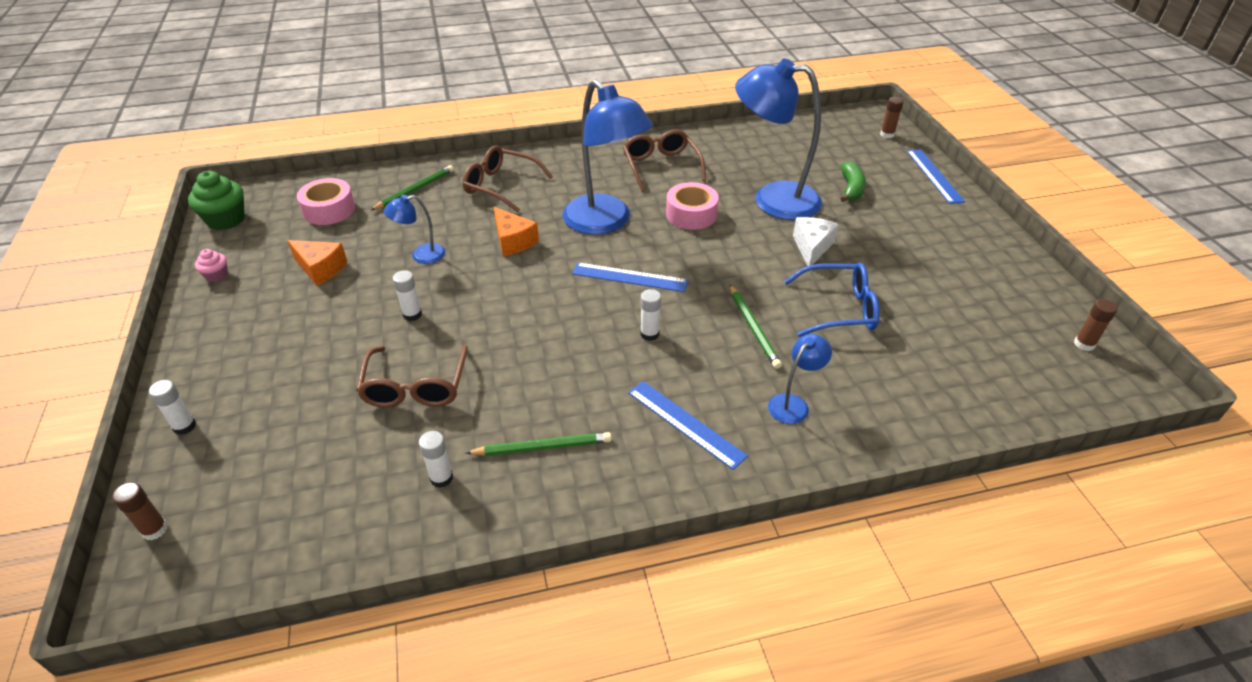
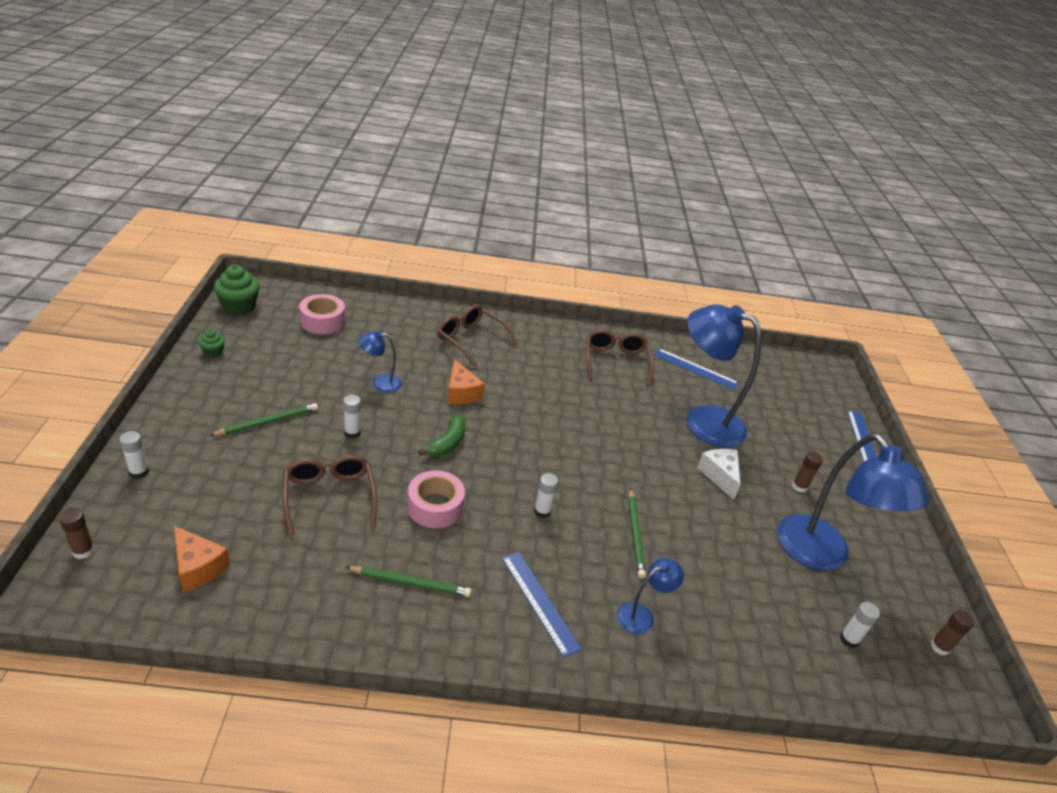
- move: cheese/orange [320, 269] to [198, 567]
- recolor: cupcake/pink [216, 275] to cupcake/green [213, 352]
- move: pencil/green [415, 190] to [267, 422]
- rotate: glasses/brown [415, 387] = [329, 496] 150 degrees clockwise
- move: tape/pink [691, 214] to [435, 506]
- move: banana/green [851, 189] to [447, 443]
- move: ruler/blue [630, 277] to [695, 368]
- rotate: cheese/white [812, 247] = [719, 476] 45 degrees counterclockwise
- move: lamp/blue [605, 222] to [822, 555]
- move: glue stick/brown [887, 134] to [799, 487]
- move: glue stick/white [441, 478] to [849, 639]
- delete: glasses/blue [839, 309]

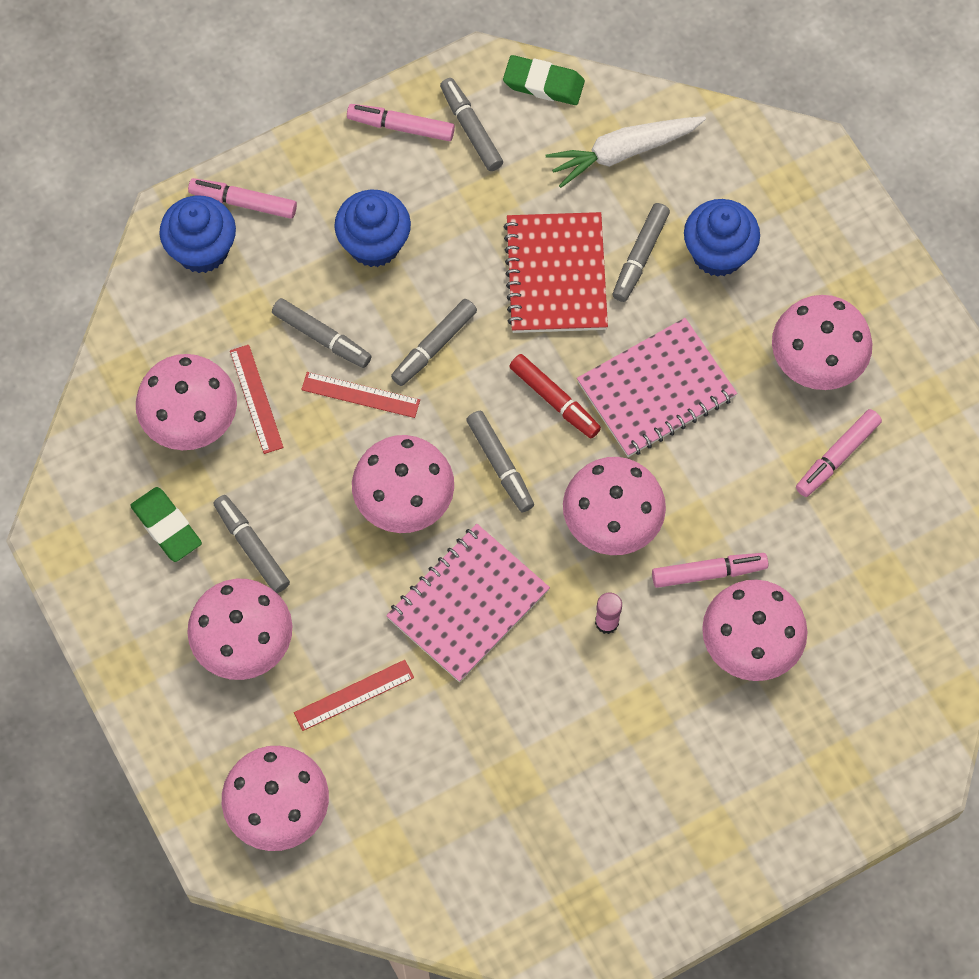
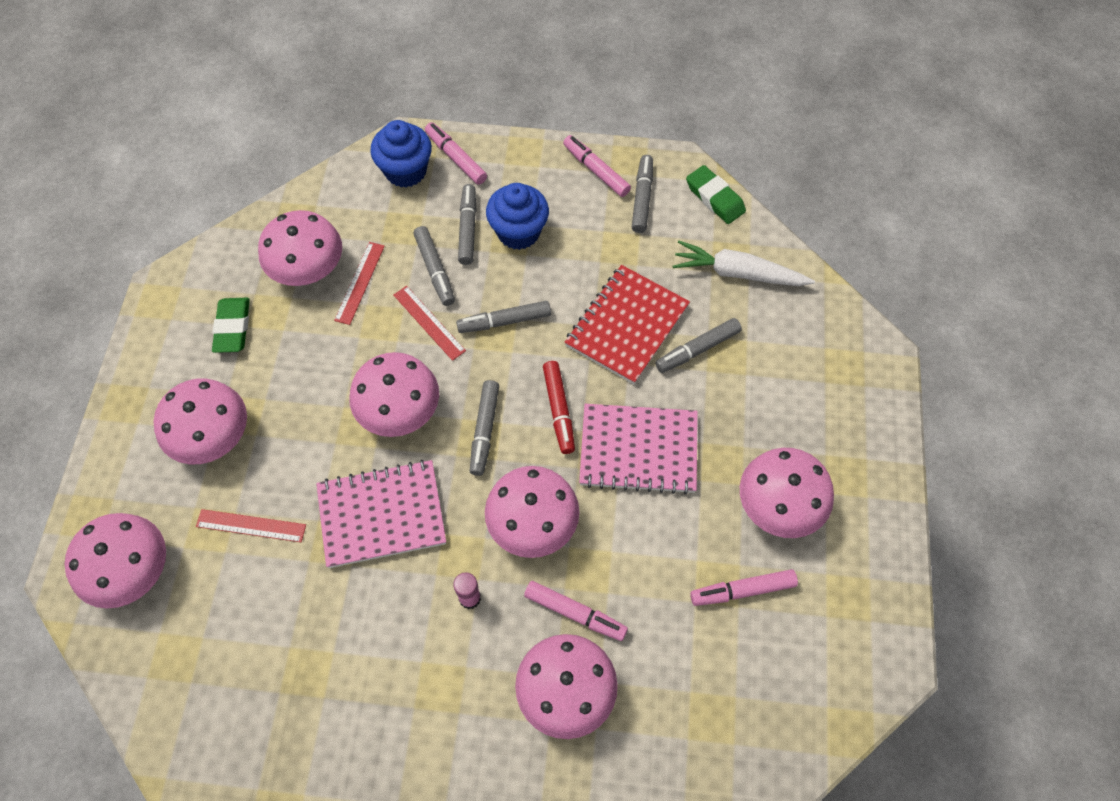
- move: marker/grey [251, 547] to [468, 228]
- delete: cupcake/blue [718, 253]

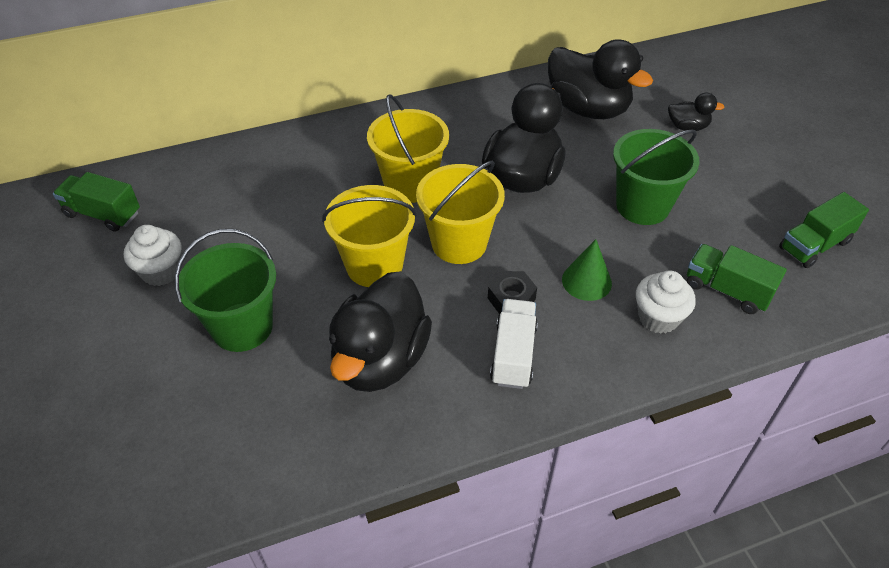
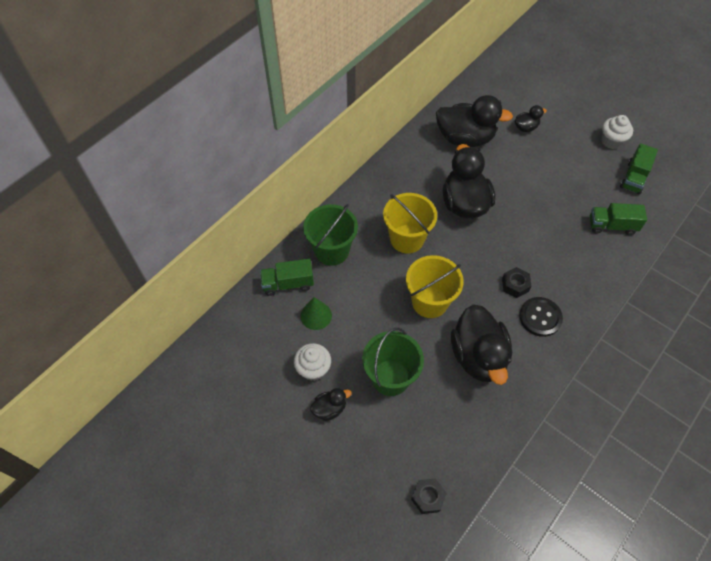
- move: truck/green [103, 214] to [288, 284]
- move: cone/green [586, 281] to [316, 315]
- move: bucket/green [642, 206] to [332, 251]
- insert: duck/black [329, 408]
- insert: nut/black [428, 497]
- replace: truck/white [513, 354] to button/black [540, 317]
- move: cupcake/white [658, 318] to [611, 141]
- delete: bucket/yellow [459, 243]

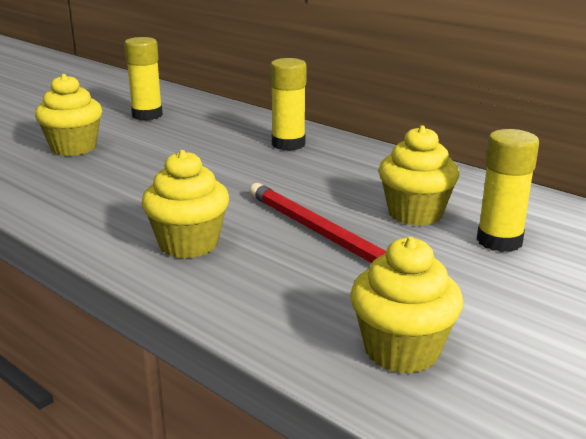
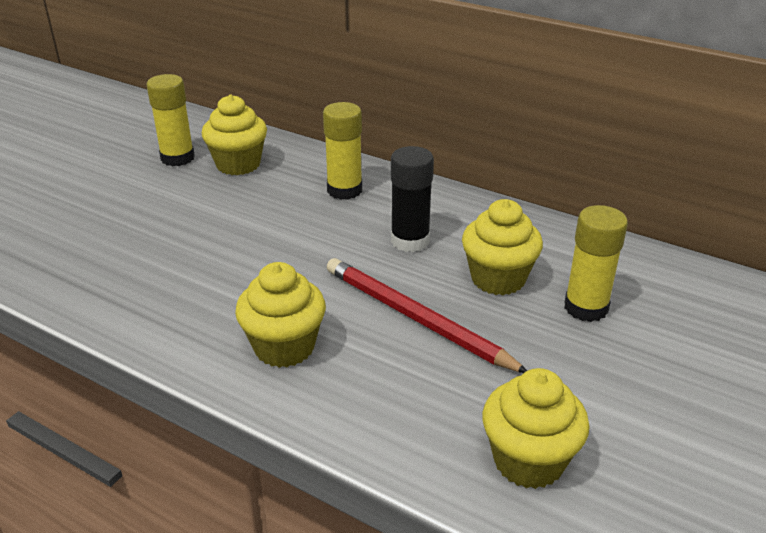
- move: cupcake/yellow [73, 148] to [238, 164]
- insert: glue stick/black [410, 241]

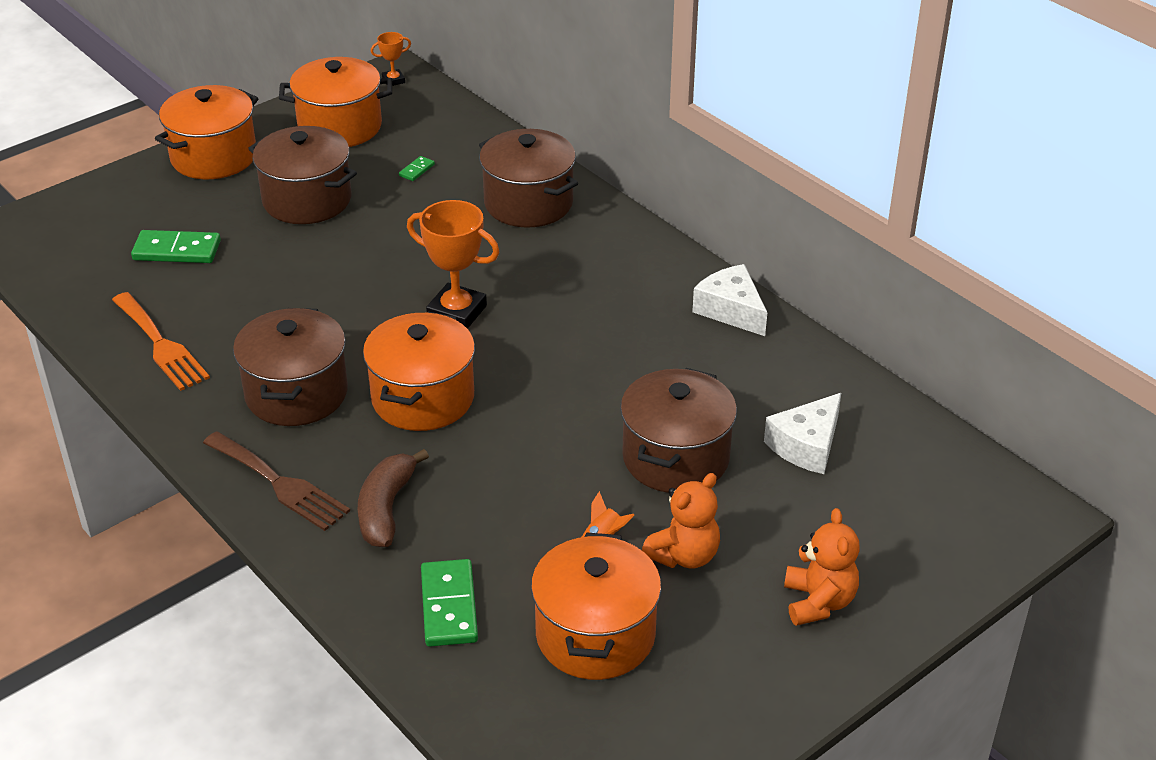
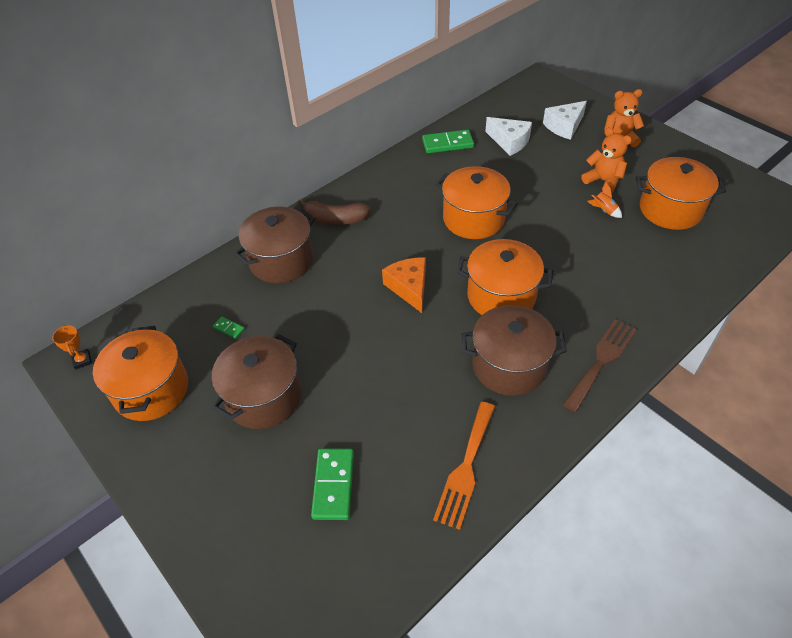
- move: banana/brown [386, 509] to [335, 219]
- replace: trophy/orange [457, 312] to cheese/orange [409, 287]
- move: domino/green [449, 606] to [447, 144]
- rotate: fork/orange [161, 345] = [465, 468] 150 degrees clockwise
- move: pot/orange [214, 157] to [473, 219]
- move: cheese/white [731, 310] to [564, 126]
- delete: pot/brown [675, 458]

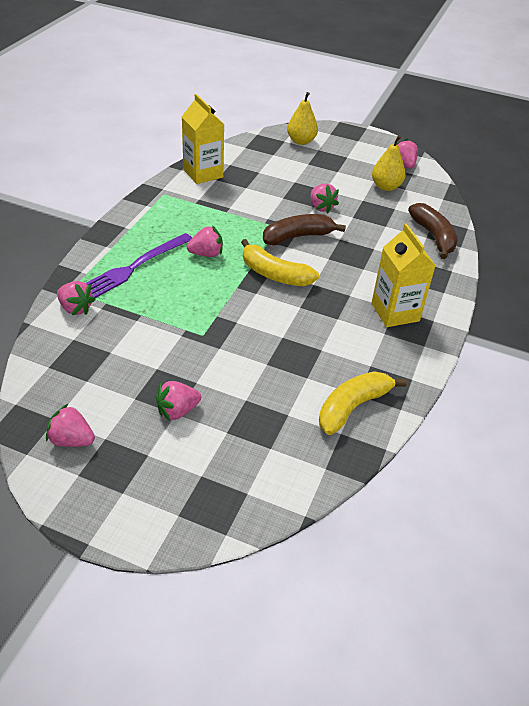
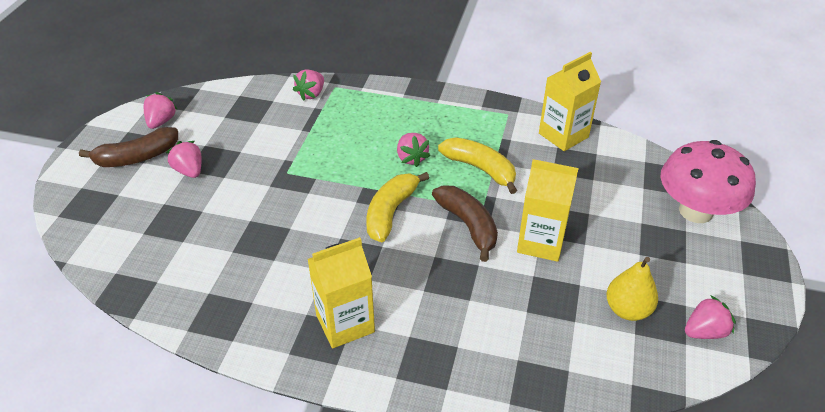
- move: banana/brown [433, 237] to [137, 157]
- move: banana/yellow [353, 407] to [480, 169]
- replace: strawberry/pink [321, 207] to carton/yellow [541, 242]
- replace: pear/yellow [301, 141] to mushroom/pink [695, 211]
- delete: fork/purple [135, 267]

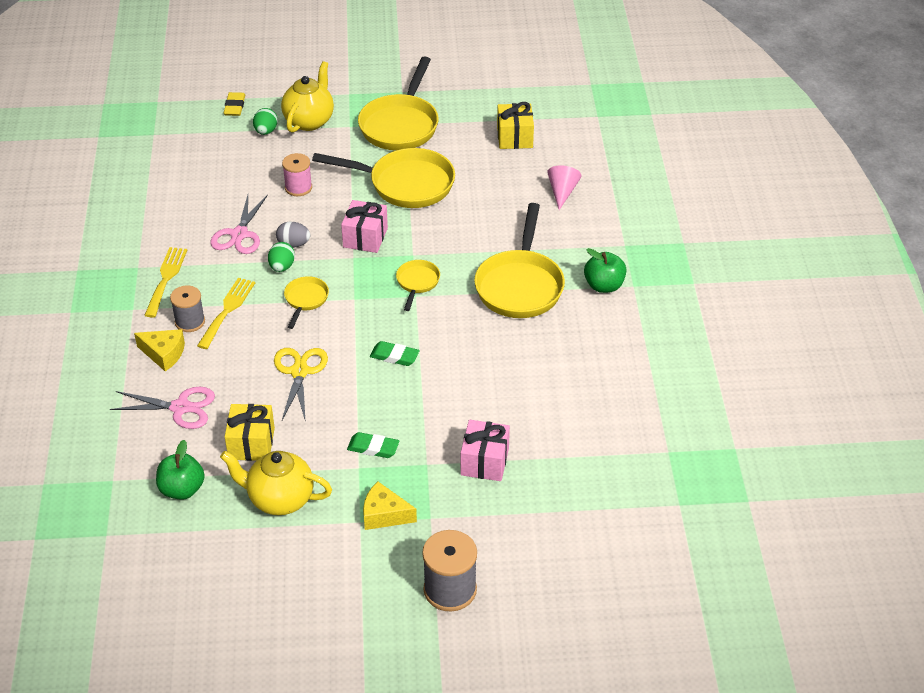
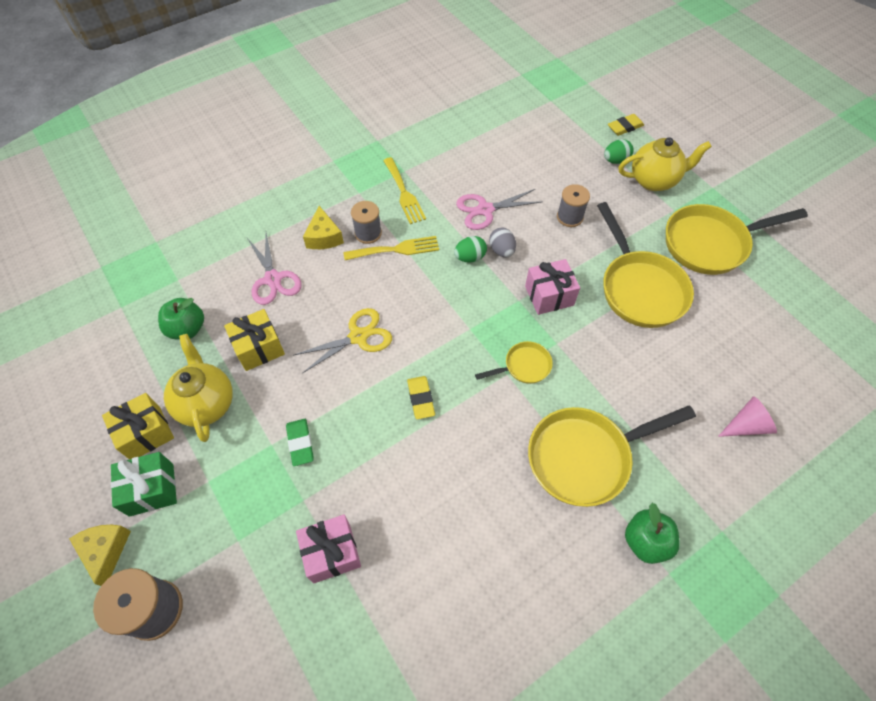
- move: cheese/yellow [384, 515] to [106, 551]
- move: gift/yellow [515, 137] to [146, 433]
- insert: gift/green [151, 489]
- rotate: fork/yellow [166, 278] = [404, 193] 90 degrees clockwise
- recolor: eraser/green [394, 356] to eraser/yellow [421, 398]
- recolor: spool/pink [298, 187] to spool/grey [569, 217]
- delete: pan/yellow [305, 300]

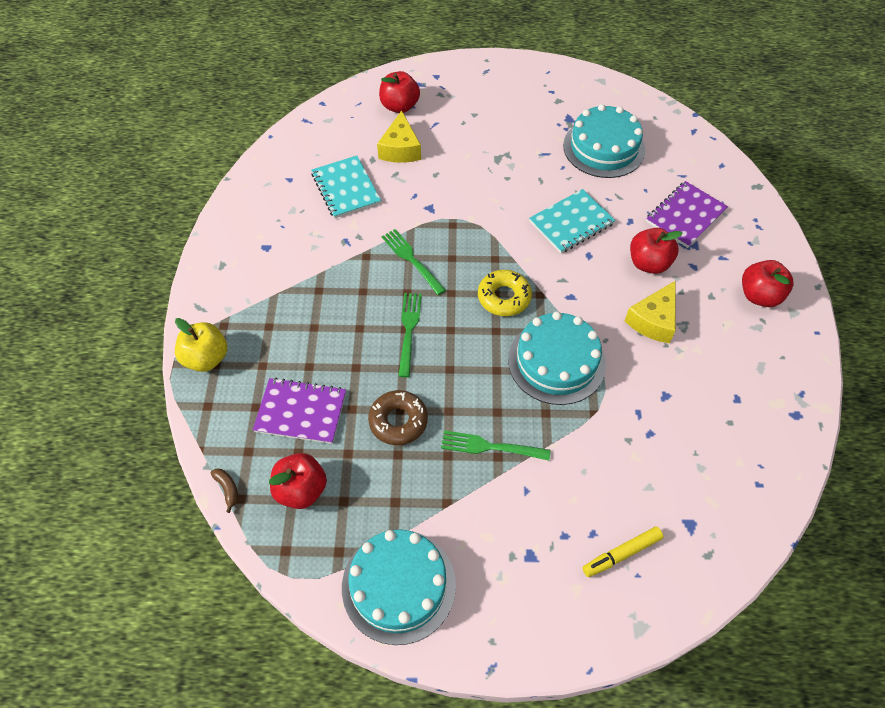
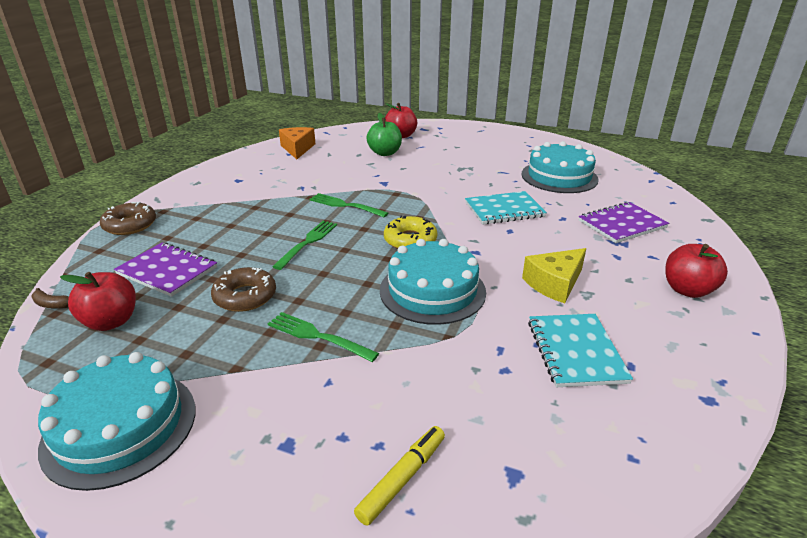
- rotate: banana/brown [227, 489] = [52, 304] 120 degrees clockwise
- replace: apple/yellow [206, 358] to donut/brown [130, 225]
- insert: cheese/orange [297, 149]
- rotate: fork/green [412, 260] = [346, 205] 45 degrees counterclockwise
- rotate: marker/yellow [621, 554] = [402, 478] 135 degrees clockwise
- replace: cheese/yellow [400, 149] to apple/green [385, 153]
- move: notebook/turquoise [346, 188] to [575, 351]
- delete: apple/red [649, 263]

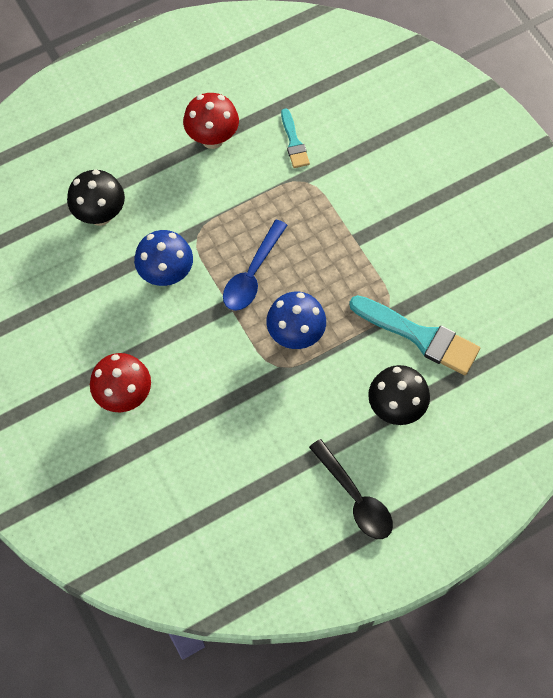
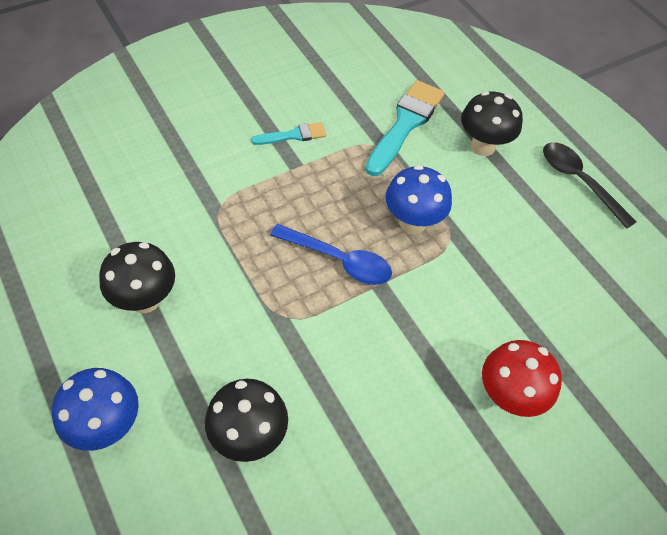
- move: mushroom/blue [166, 274] to [107, 426]
- recolor: mushroom/red [212, 138] to mushroom/black [145, 300]
- move: brush/turquoise [294, 142] to [293, 135]
- rotate: spoon/black [355, 497] = [579, 181] 90 degrees counterclockwise

